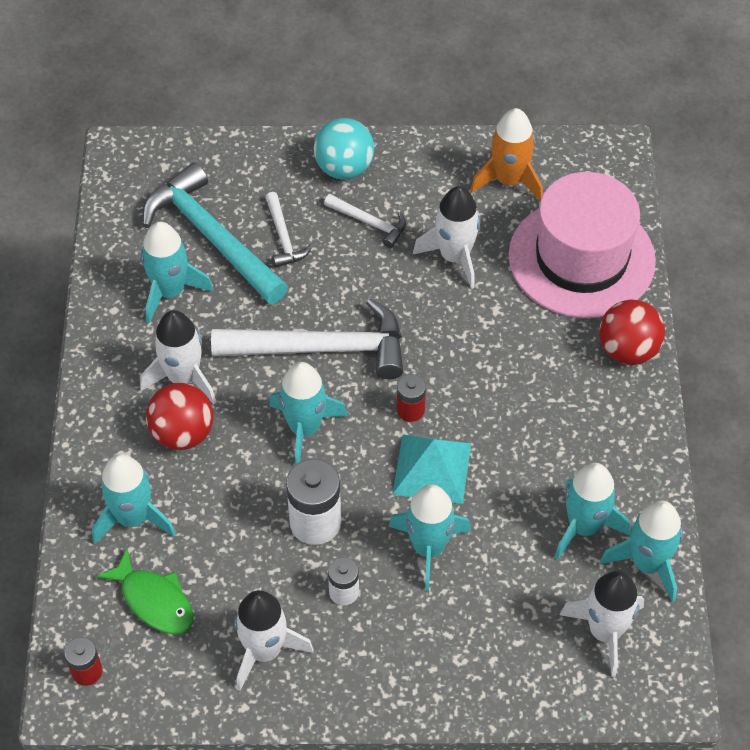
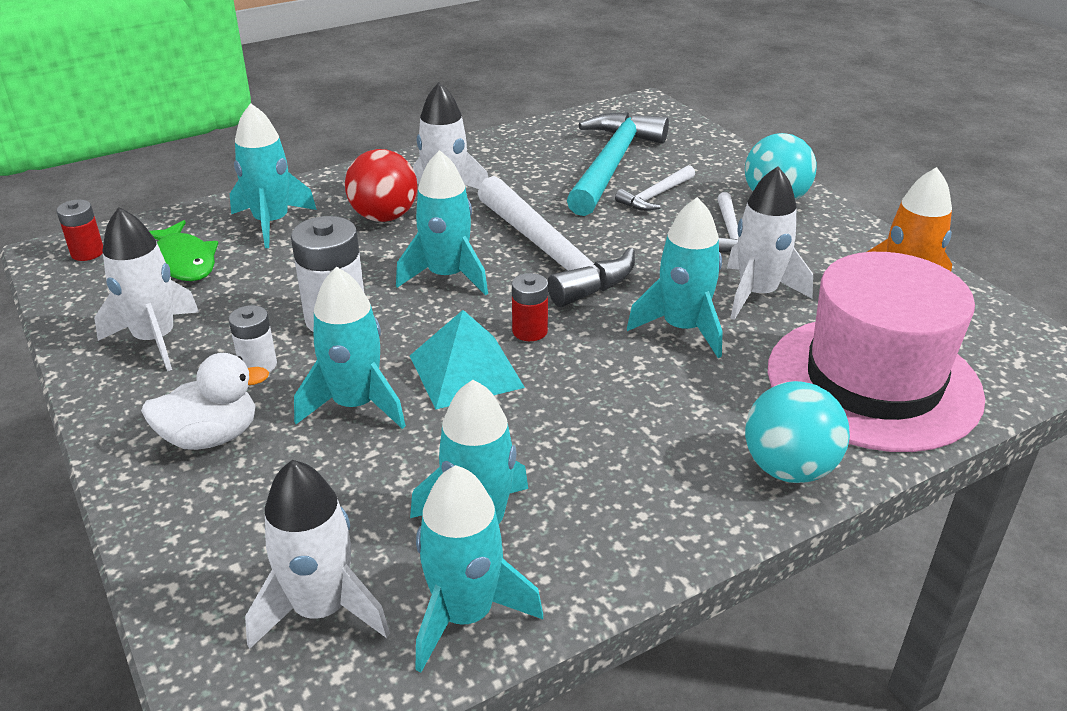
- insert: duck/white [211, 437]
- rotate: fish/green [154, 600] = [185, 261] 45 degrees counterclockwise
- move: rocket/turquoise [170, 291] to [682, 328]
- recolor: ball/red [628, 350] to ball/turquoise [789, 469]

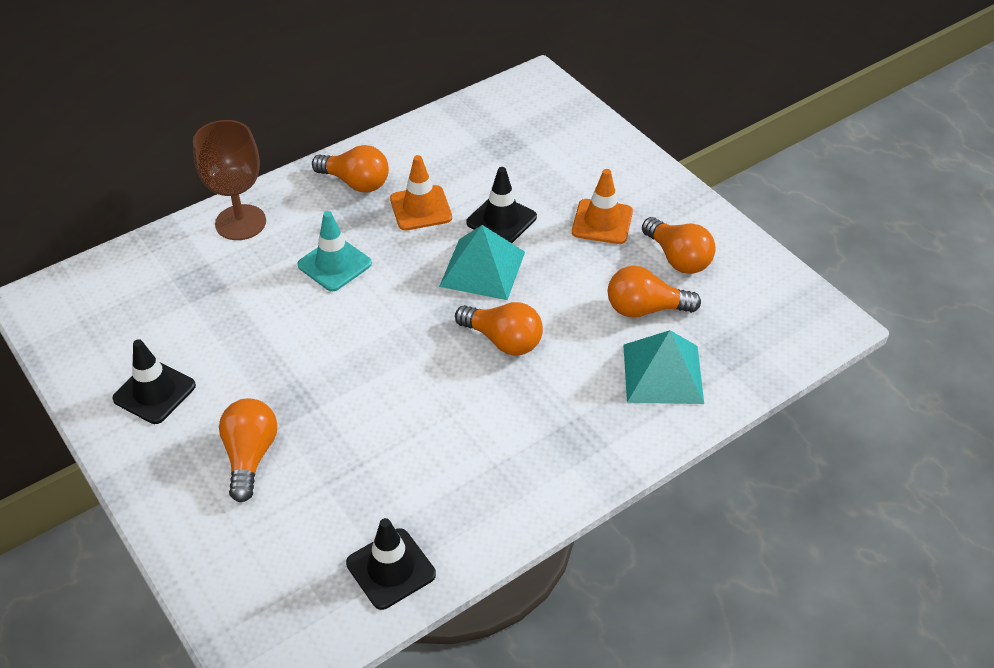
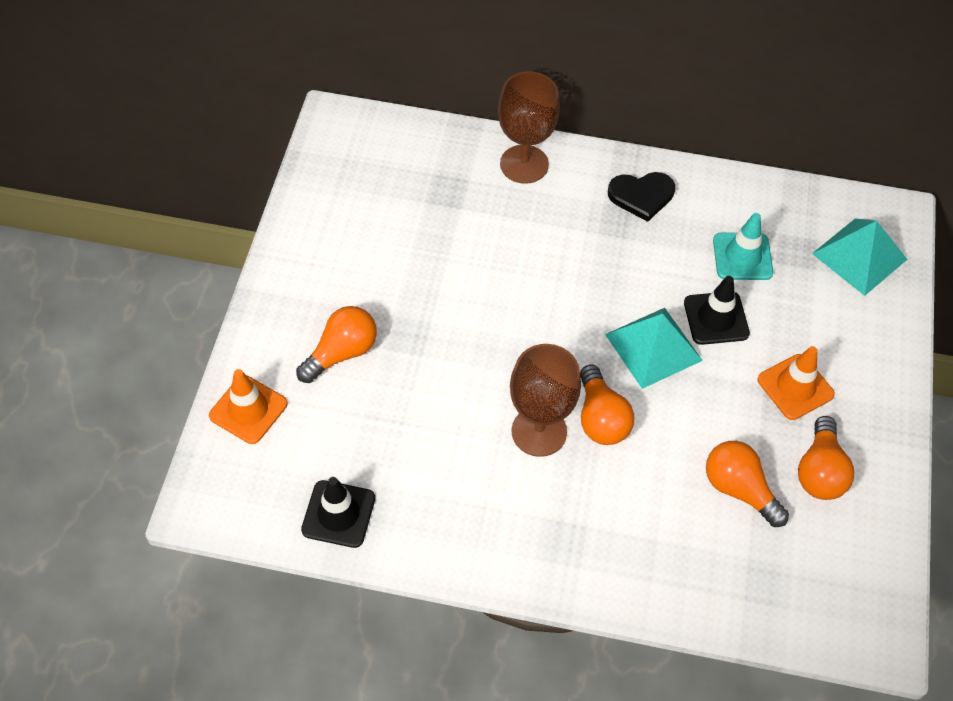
- move: traffic cone/orange [421, 208] to [248, 410]
- insert: goblet/brown [539, 431]
- replace: light bulb/orange [356, 183] to heart/black [641, 196]
- move: traffic cone/turquoise [334, 264] to [742, 257]
- move: pyramid/turquoise [663, 373] to [859, 256]
- delete: traffic cone/black [154, 392]

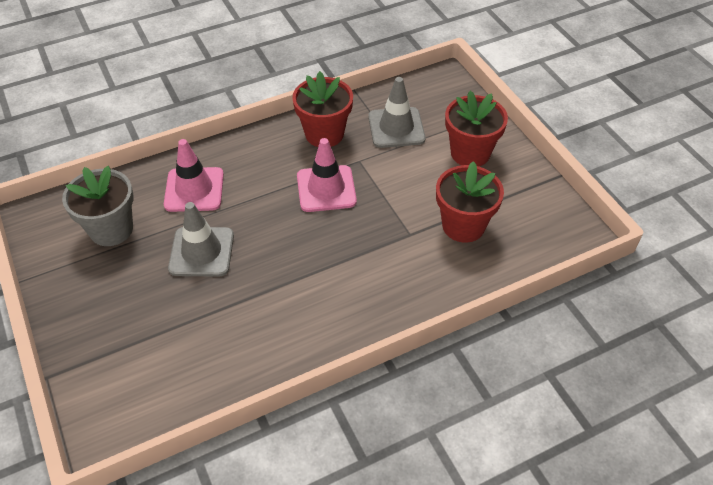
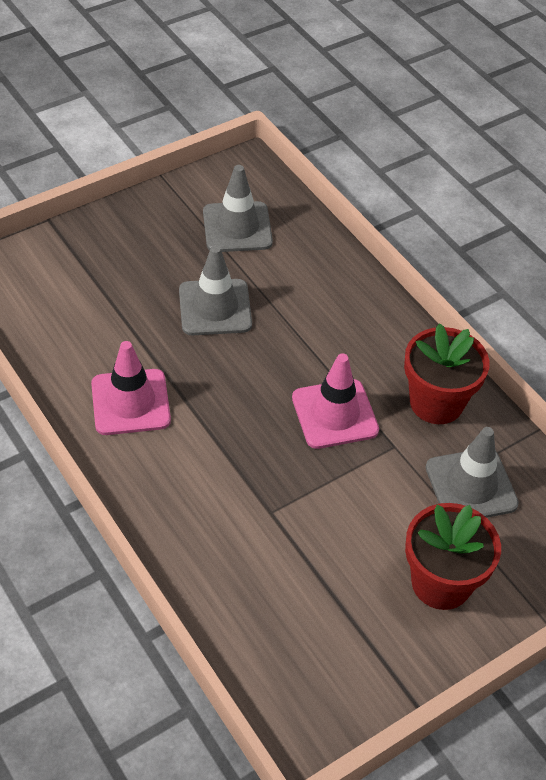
- move: traffic cone/pink [194, 190] to [130, 402]
- replace: flower pot/grey [111, 229] to traffic cone/grey [237, 227]
- delete: flower pot/red [463, 226]

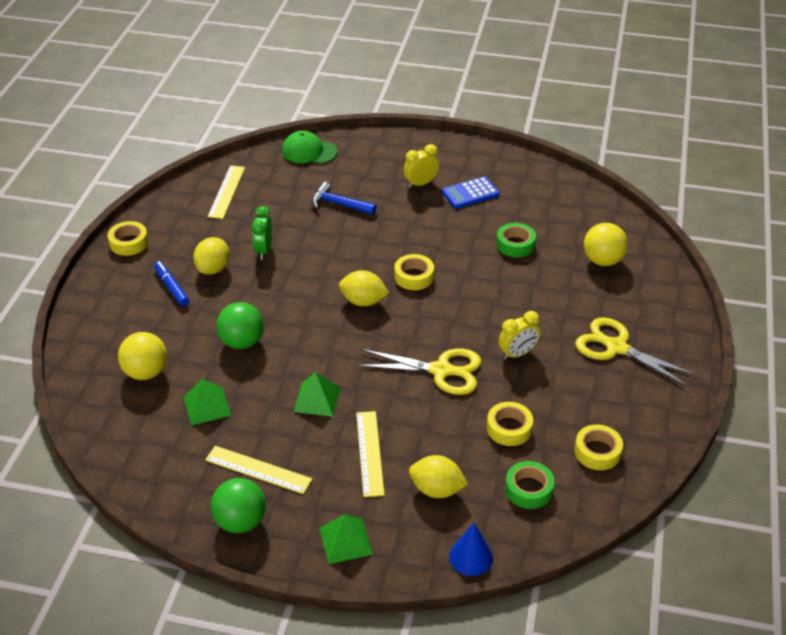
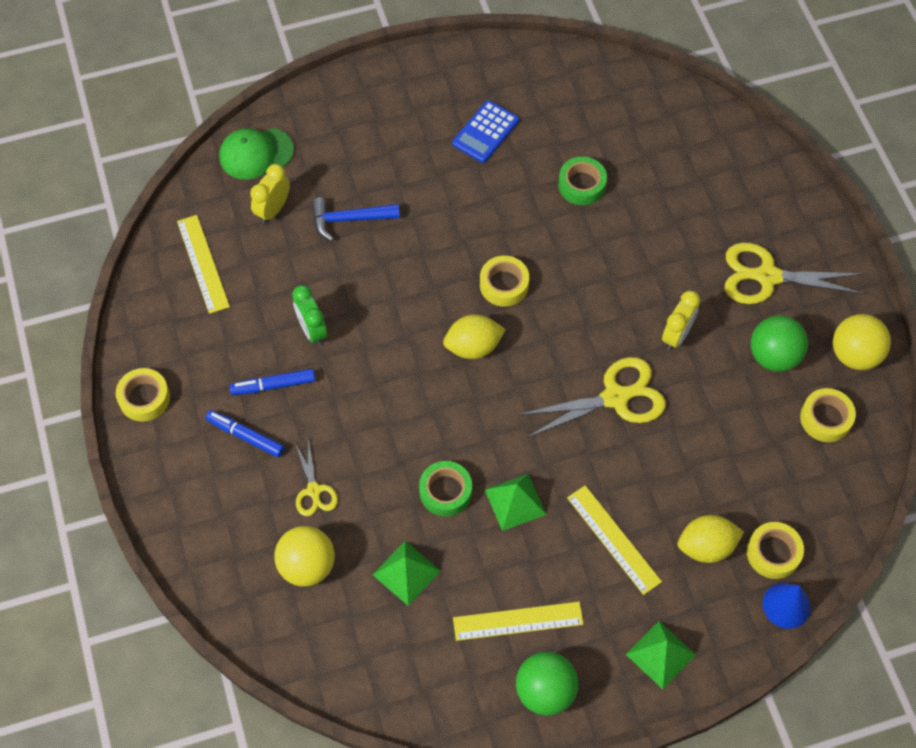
- replace: lemon/yellow [213, 268] to marker/blue [273, 385]
- move: clock/yellow [420, 184] to [273, 210]
- insert: scissors/yellow [314, 490]
- move: tape/green [529, 489] to [445, 491]
- move: tape/yellow [509, 428] to [773, 553]
- move: ball/green [242, 342] to [773, 356]
- move: ball/yellow [602, 260] to [854, 354]

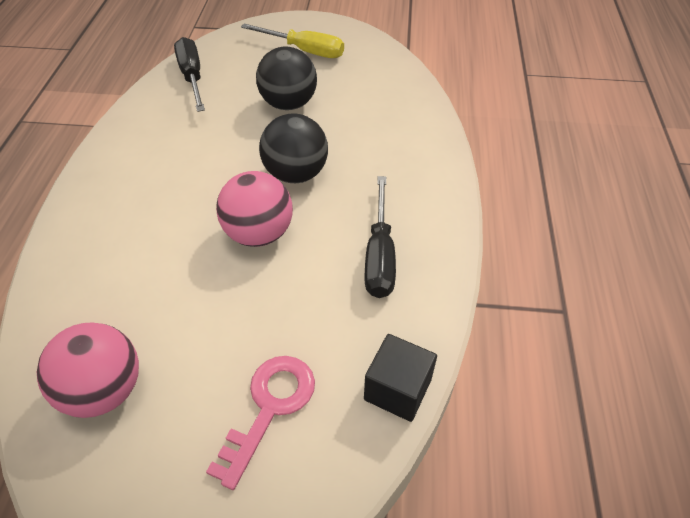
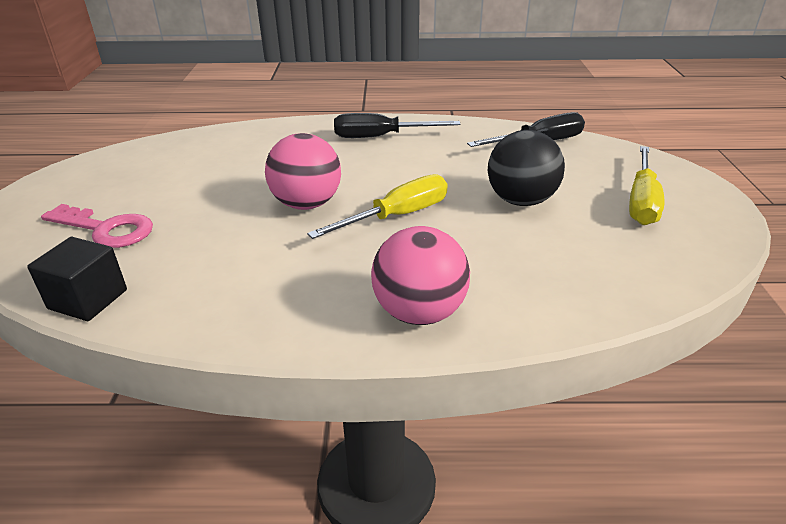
- replace: ball/black [296, 174] to screwdriver/yellow [397, 216]
- move: screwdriver/black [379, 255] to [381, 137]
- move: ball/pink [104, 390] to [419, 312]

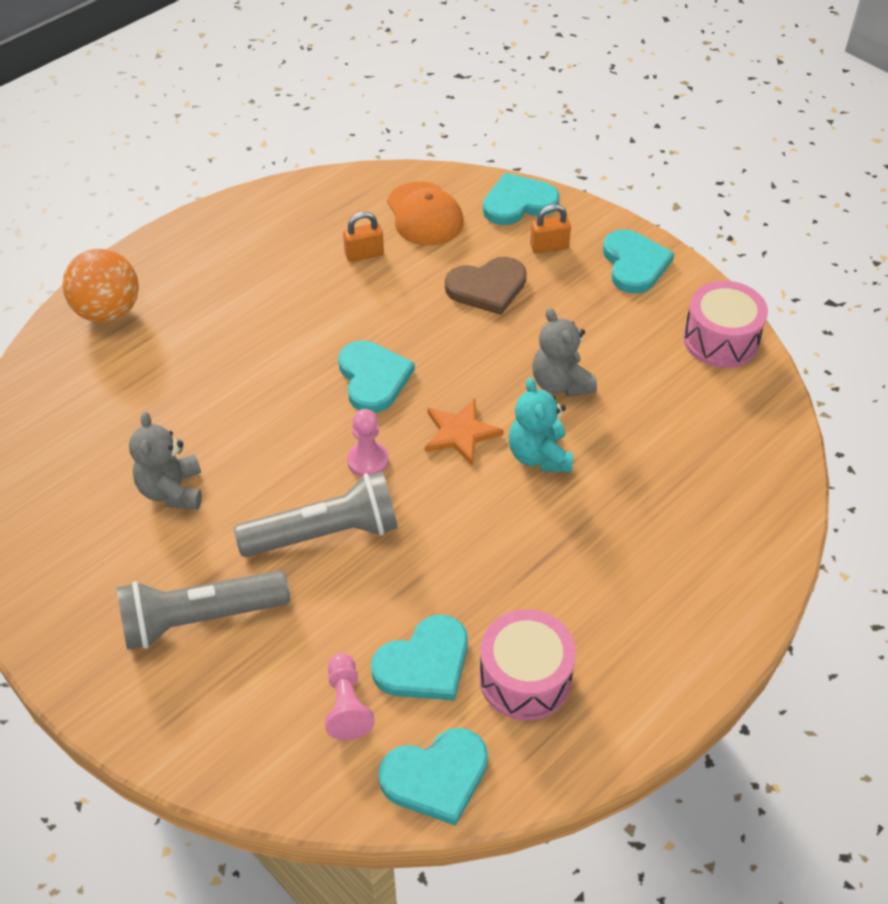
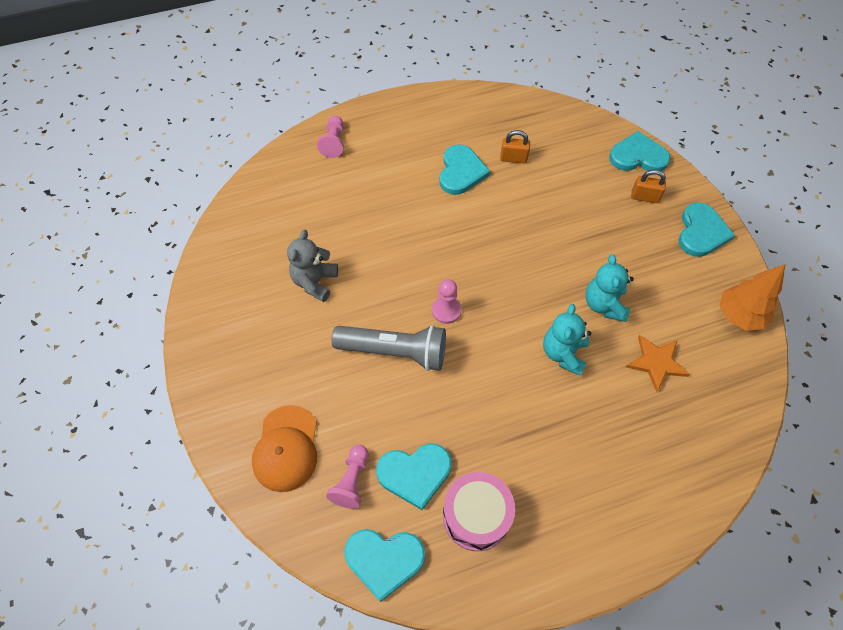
- move: cap/orange [424, 214] to [286, 448]
- replace: ball/orange [108, 312] to pawn/pink [334, 142]
- move: heart/turquoise [373, 378] to [461, 172]
- recolor: teddy bear/grey [560, 383] to teddy bear/turquoise [604, 304]
- move: star/orange [460, 433] to [656, 363]
- replace: drum/pink [720, 340] to tree/orange [739, 315]
- delete: flashlight/grey [200, 619]
- delete: heart/brown [487, 287]

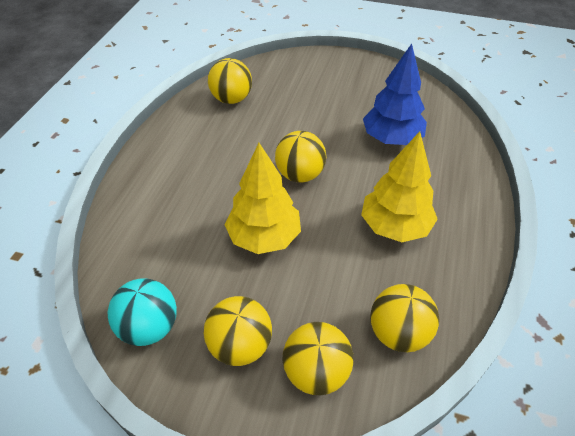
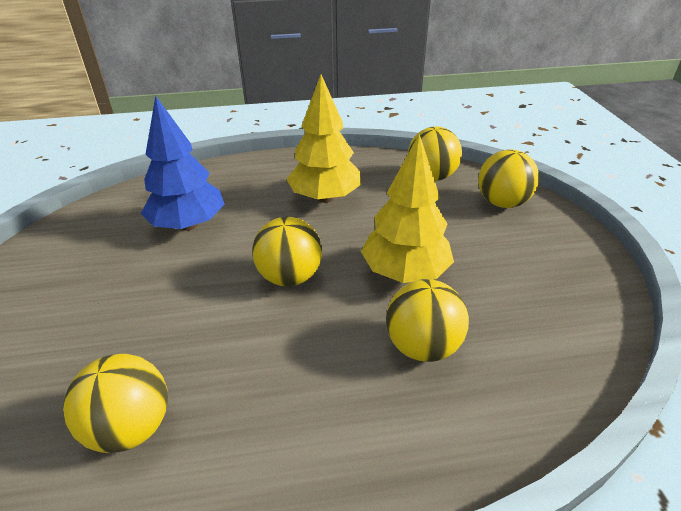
- move: ball/yellow [240, 345] to [422, 346]
- delete: ball/turquoise [149, 327]

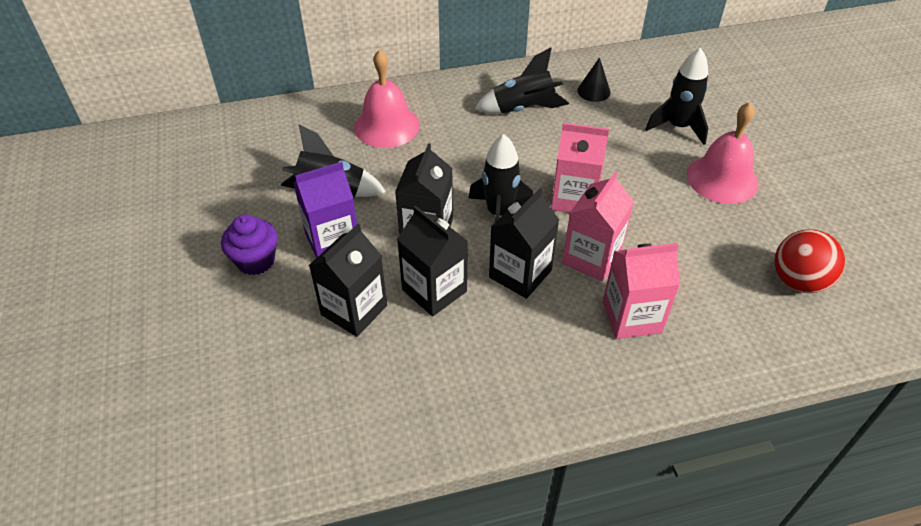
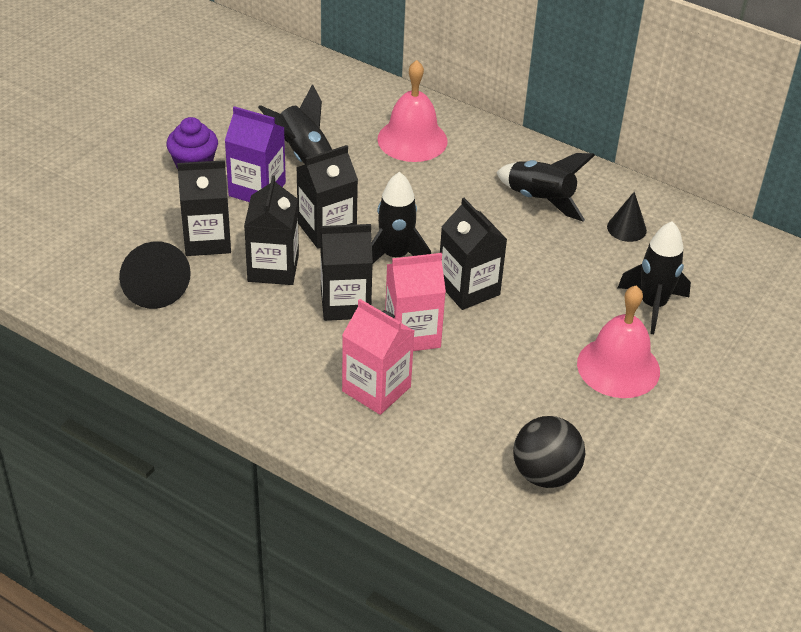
- insert: cone/black [153, 285]
- recolor: carton/pink [574, 198] to carton/black [468, 289]
- recolor: ball/red [798, 281] to ball/black [545, 474]

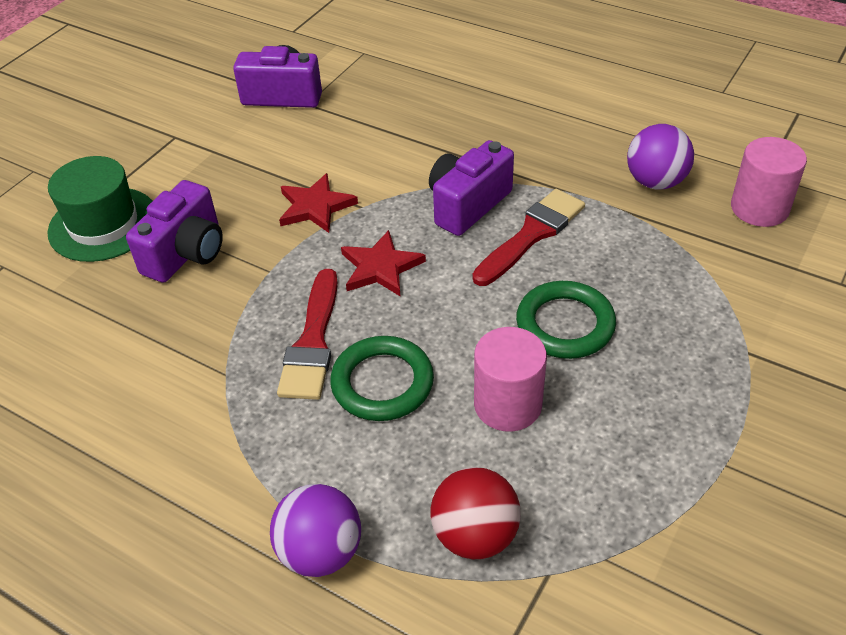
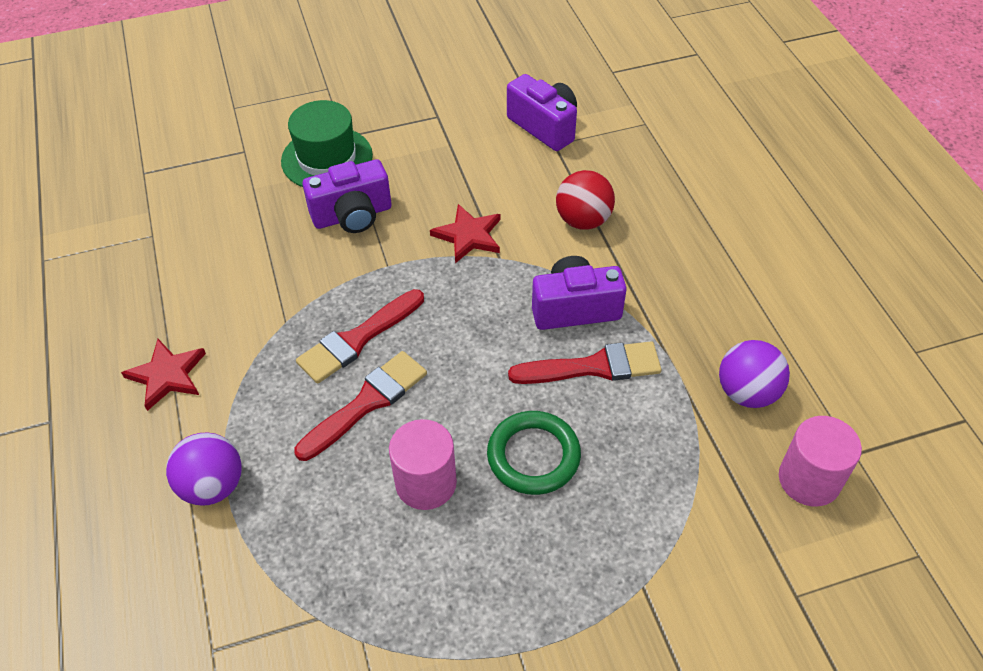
- move: star/red [380, 267] to [167, 375]
- replace: ring/green [382, 383] to brush/red [367, 403]
- move: ball/red [475, 535] to [583, 220]

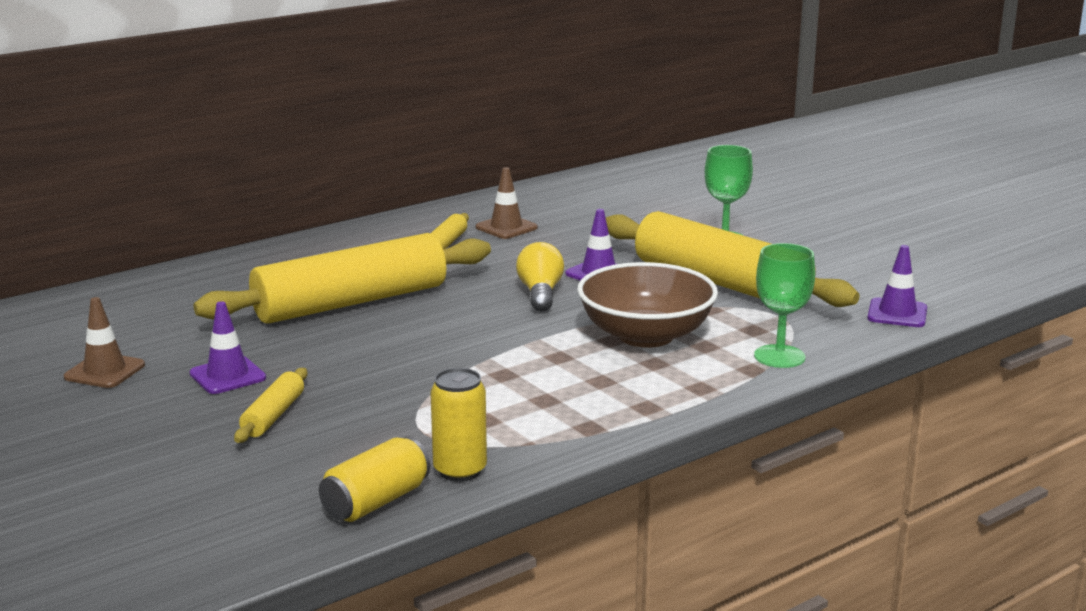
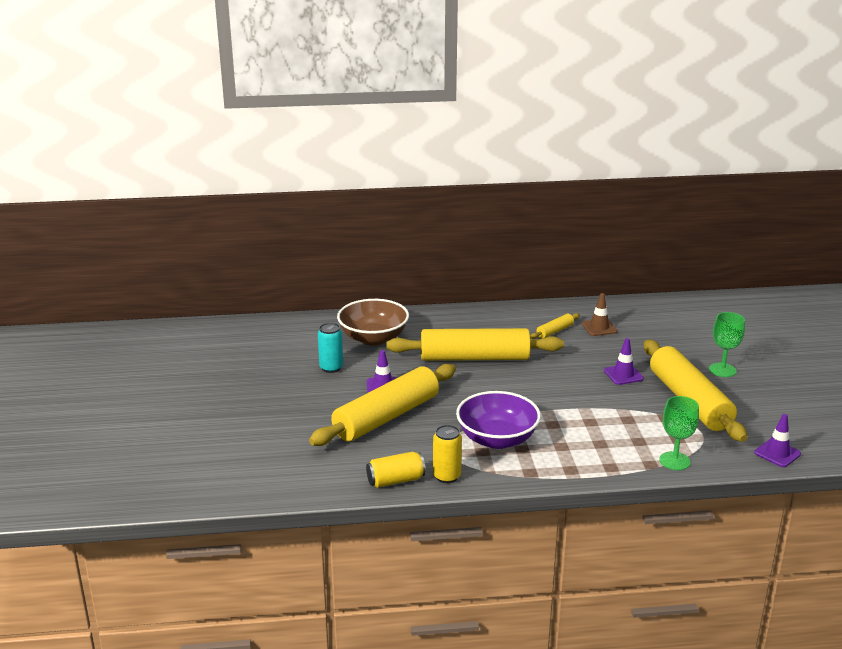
- resize: rolling pin/yellow [273, 415] = [386, 417] x2.38
- replace: traffic cone/brown [104, 371] to can/turquoise [331, 368]
- move: bowl/brown [645, 336] to [373, 338]
- insert: bowl/purple [497, 439]
- delete: light bulb/yellow [540, 294]

